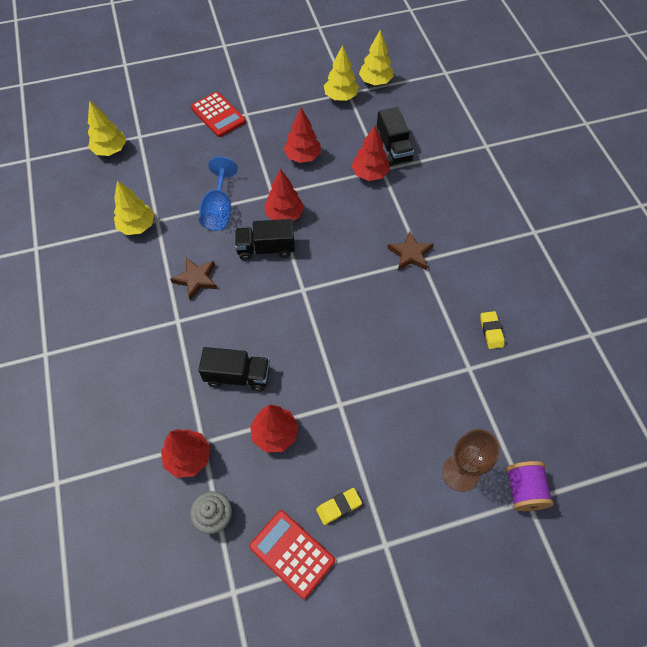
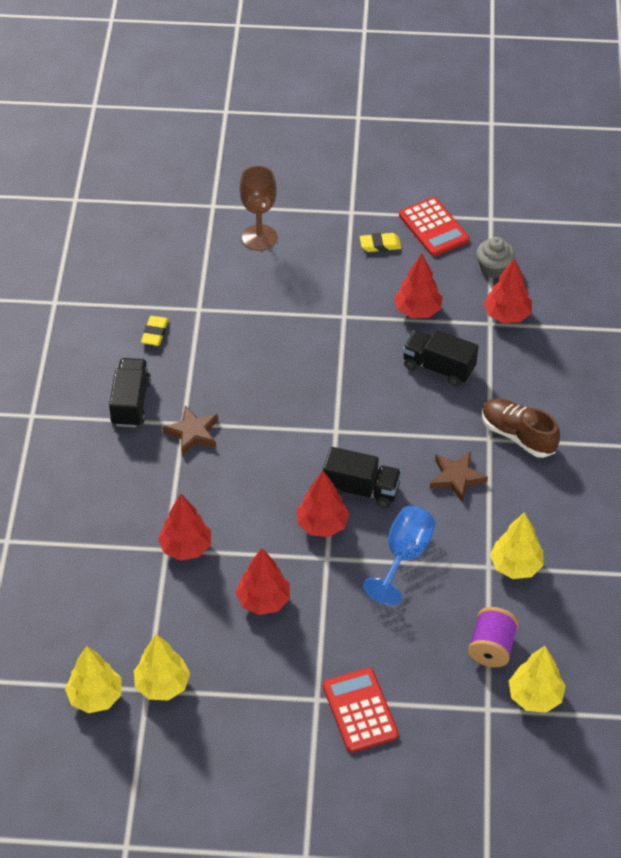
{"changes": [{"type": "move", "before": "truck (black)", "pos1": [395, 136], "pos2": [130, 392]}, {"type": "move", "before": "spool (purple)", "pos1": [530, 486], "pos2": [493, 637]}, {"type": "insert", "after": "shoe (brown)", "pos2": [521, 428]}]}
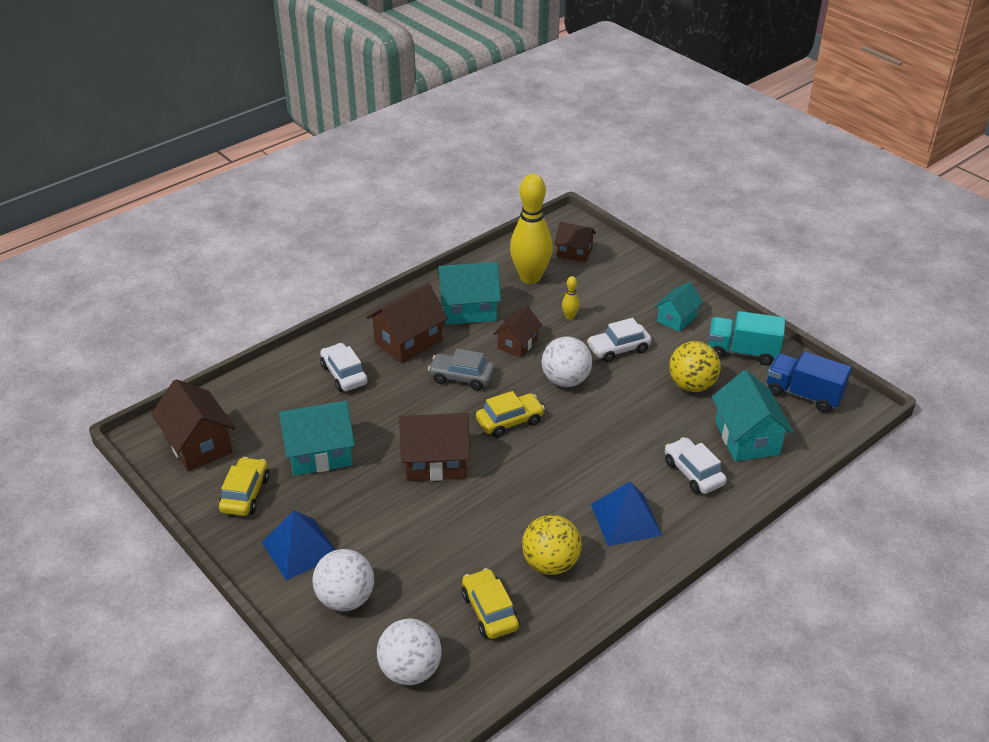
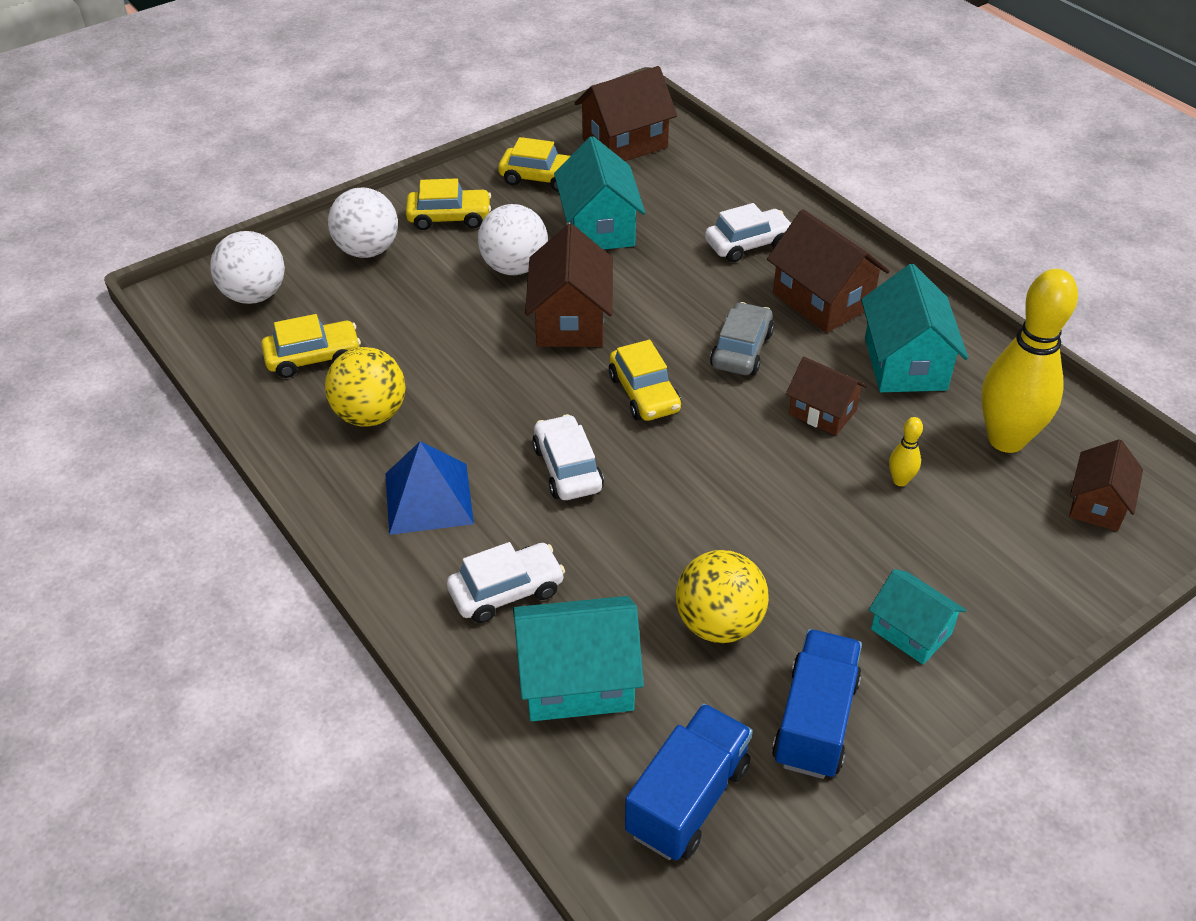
{"changes": [{"type": "replace", "before": "pyramid (blue)", "after": "car (yellow)", "pos1": [298, 545], "pos2": [448, 204]}, {"type": "move", "before": "ball (white)", "pos1": [566, 361], "pos2": [513, 239]}, {"type": "move", "before": "car (white)", "pos1": [619, 340], "pos2": [568, 457]}, {"type": "recolor", "before": "truck (turquoise)", "after": "truck (blue)", "pos1": [747, 338], "pos2": [817, 704]}]}
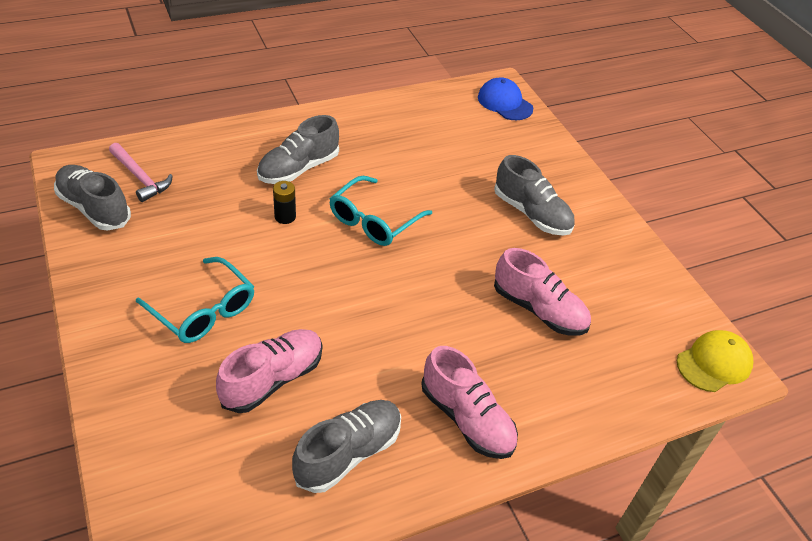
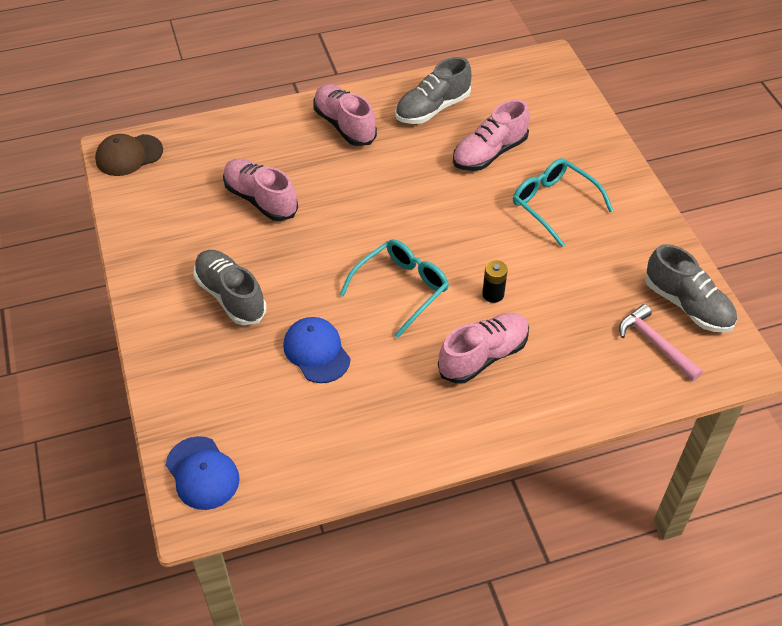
{"changes": [{"type": "recolor", "before": "shoe (grey)", "after": "shoe (pink)", "pos1": [298, 149], "pos2": [483, 348]}, {"type": "recolor", "before": "cap (yellow)", "after": "cap (brown)", "pos1": [715, 361], "pos2": [129, 155]}, {"type": "insert", "after": "cap (blue)", "pos2": [316, 350]}]}
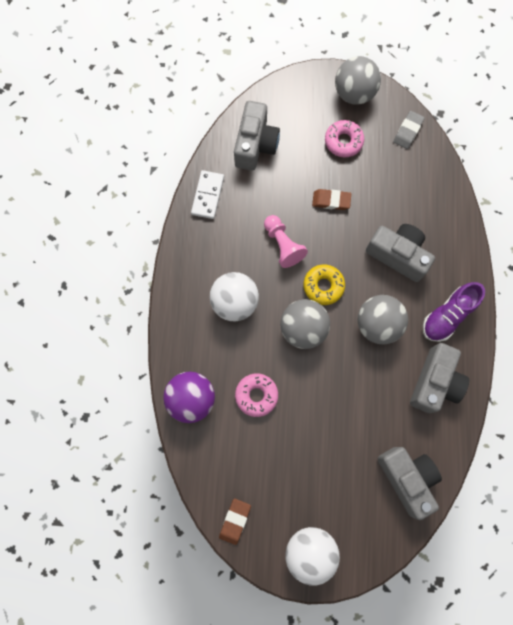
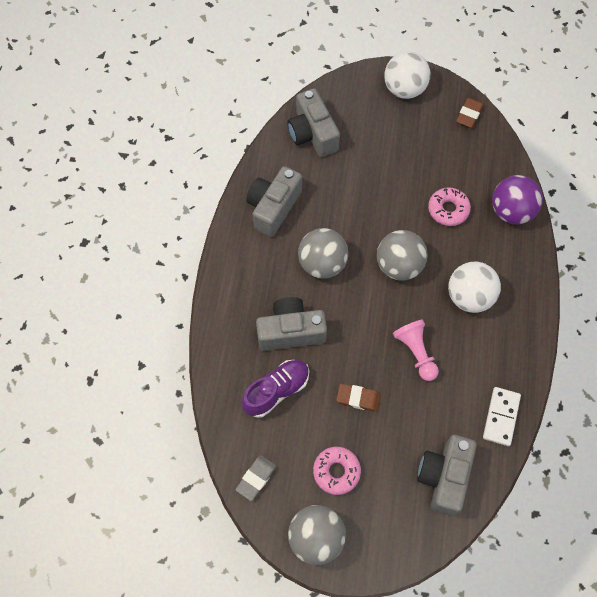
{"changes": [{"type": "delete", "before": "donut (yellow)", "pos1": [324, 285]}, {"type": "rotate", "before": "camera (grey)", "pos1": [400, 253], "pos2": [291, 324], "turn": 135}, {"type": "move", "before": "shoe (purple)", "pos1": [454, 312], "pos2": [275, 389]}]}
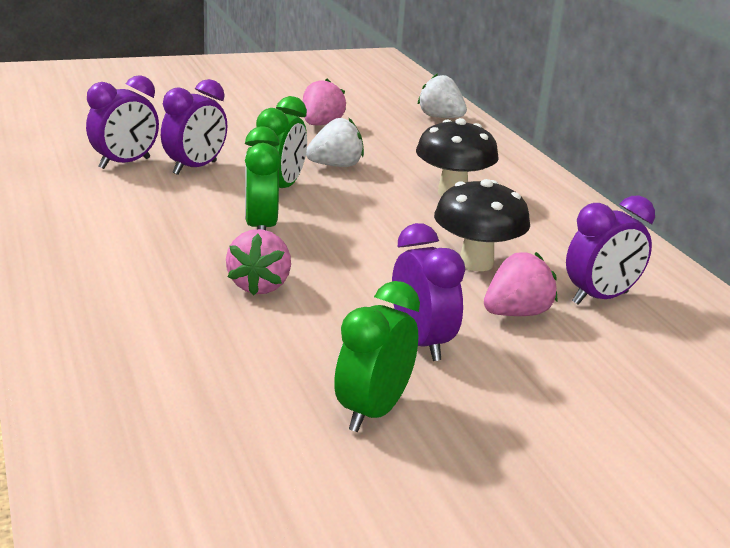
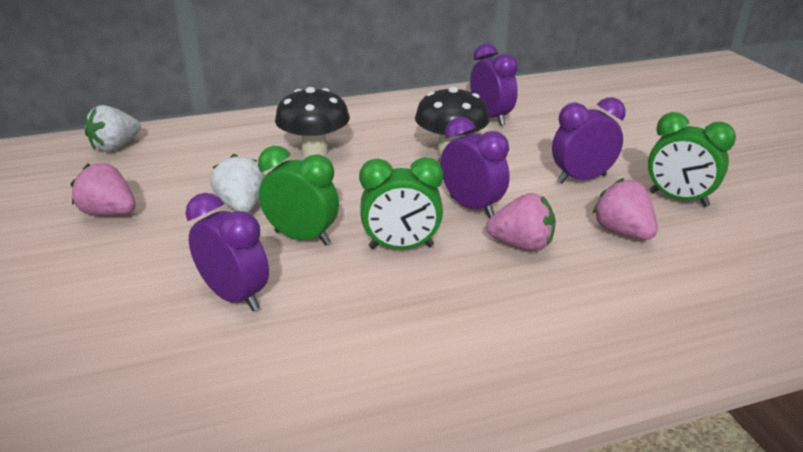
{"changes": [{"type": "move", "before": "clock (purple)", "pos1": [122, 122], "pos2": [475, 167]}, {"type": "move", "before": "strawberry (pink)", "pos1": [521, 284], "pos2": [625, 209]}]}
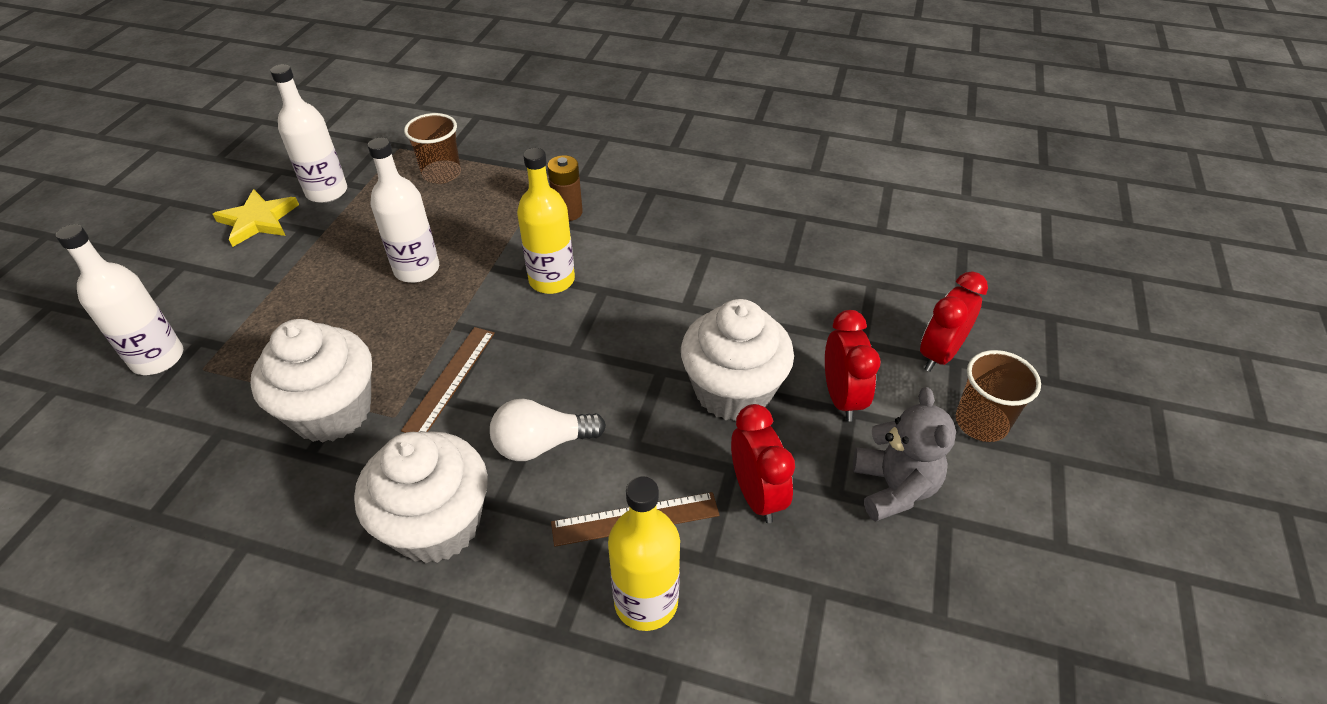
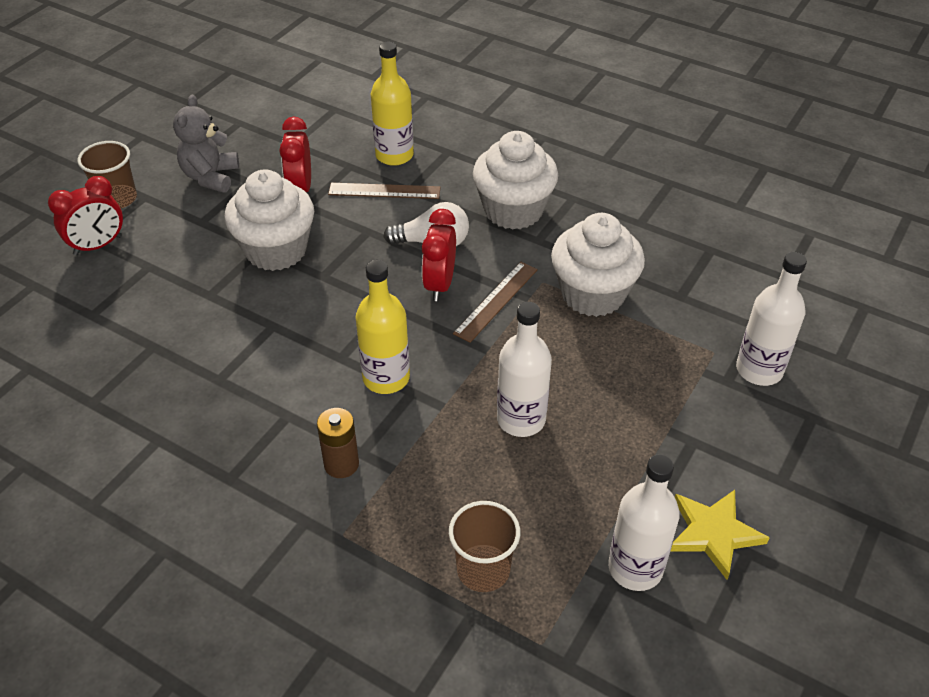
{"changes": [{"type": "move", "before": "clock (red)", "pos1": [853, 366], "pos2": [439, 255]}]}
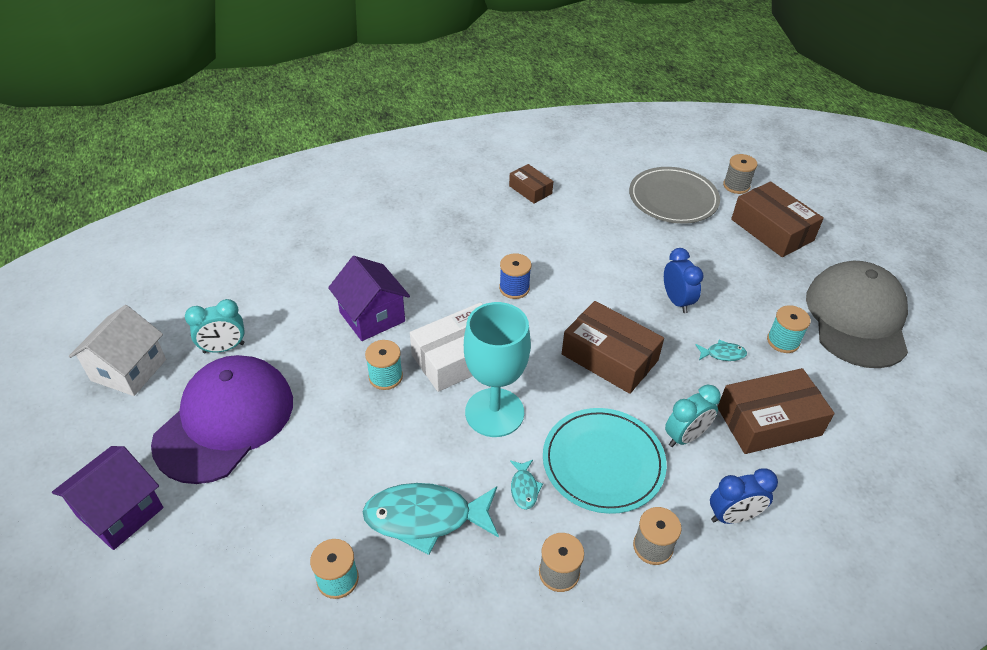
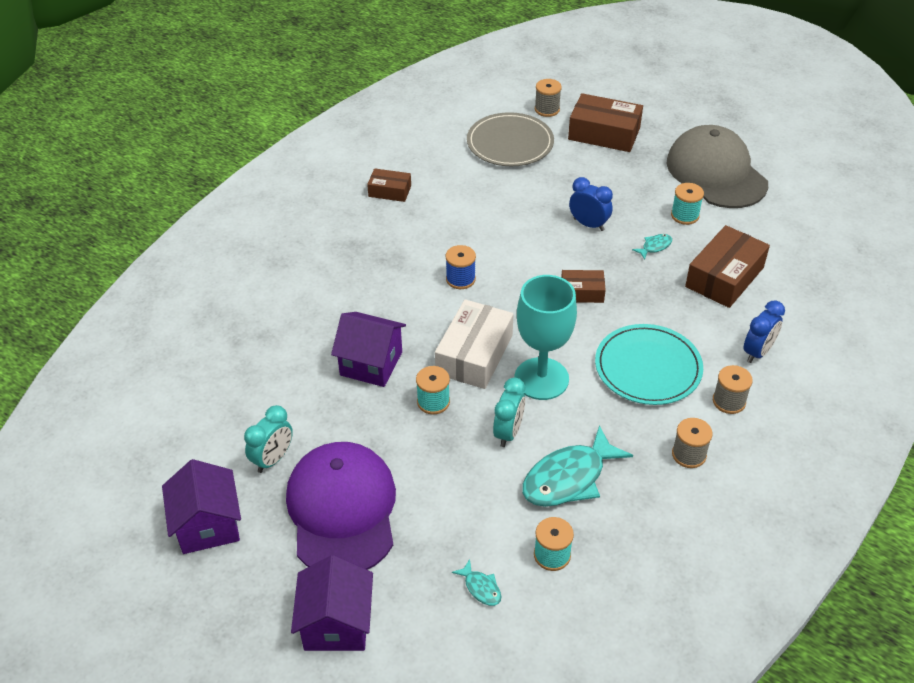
{"changes": [{"type": "recolor", "before": "house (white)", "after": "house (purple)", "pos1": [117, 350], "pos2": [201, 506]}, {"type": "move", "before": "fish (turquoise)", "pos1": [526, 485], "pos2": [476, 582]}, {"type": "resize", "before": "box (brown)", "pos1": [613, 347], "pos2": [583, 286], "scale": 0.56}, {"type": "move", "before": "clock (turquoise)", "pos1": [693, 416], "pos2": [509, 412]}]}
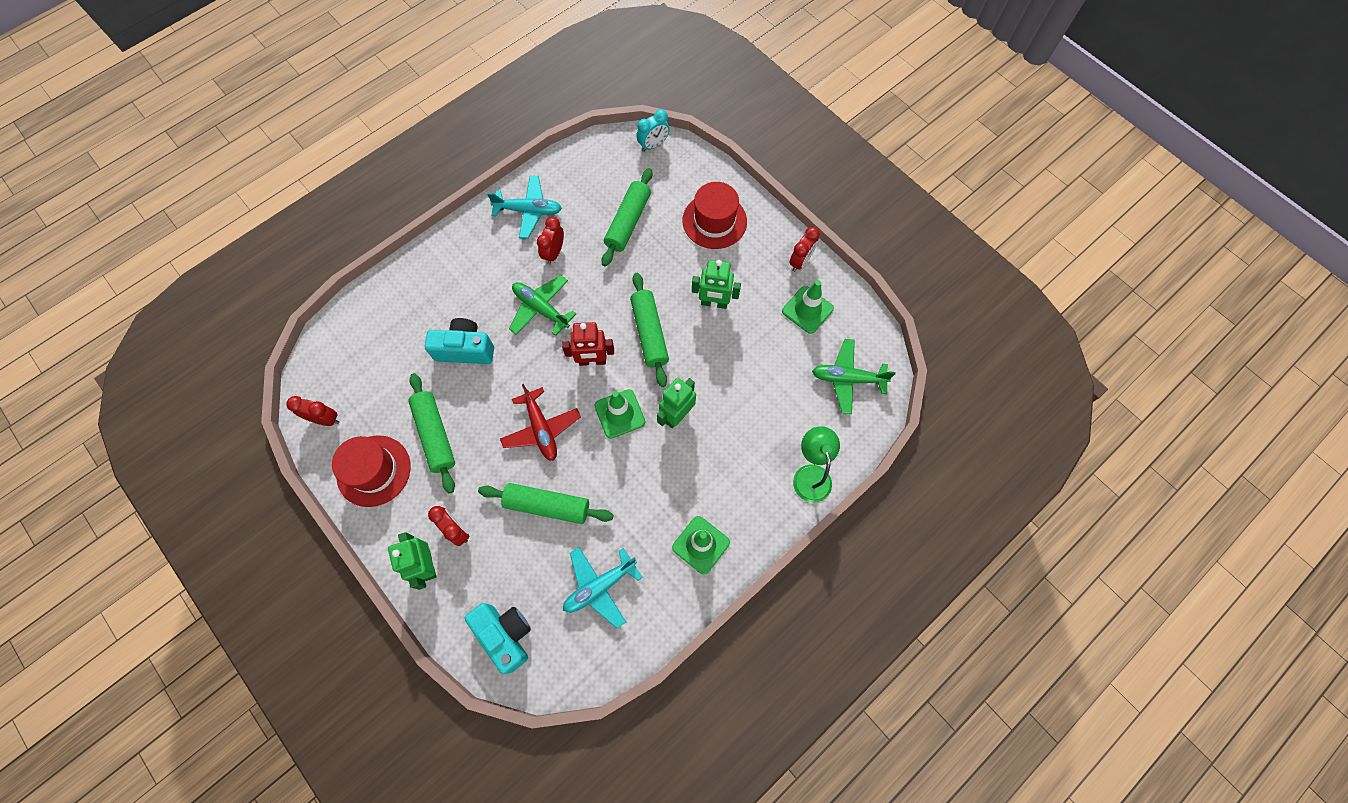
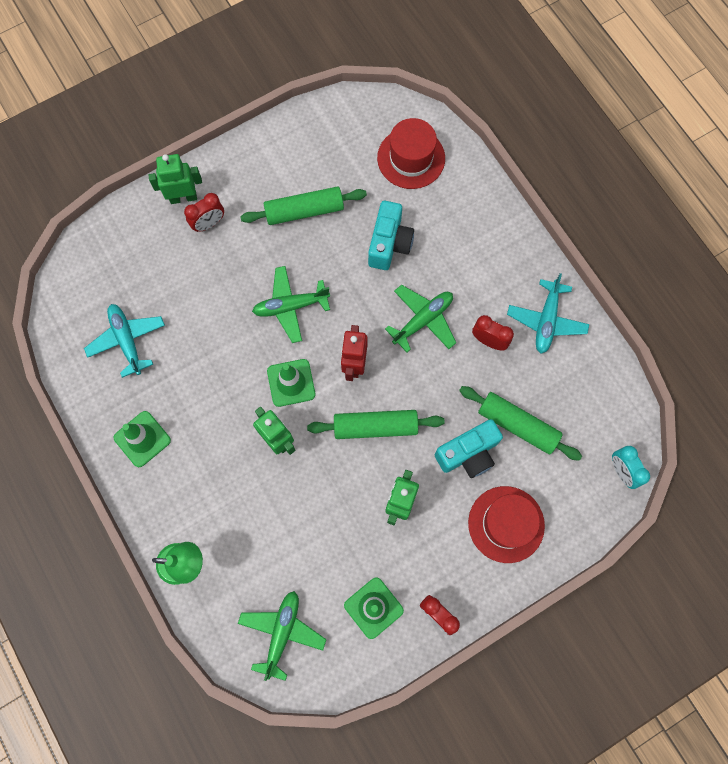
{"changes": [{"type": "delete", "before": "clock (red)", "pos1": [312, 411]}, {"type": "move", "before": "hat (red)", "pos1": [371, 471], "pos2": [411, 153]}, {"type": "move", "before": "camera (turquoise)", "pos1": [497, 638], "pos2": [469, 448]}, {"type": "delete", "before": "rolling pin (green)", "pos1": [546, 503]}, {"type": "recolor", "before": "plane (red)", "after": "plane (green)", "pos1": [540, 422], "pos2": [291, 304]}]}
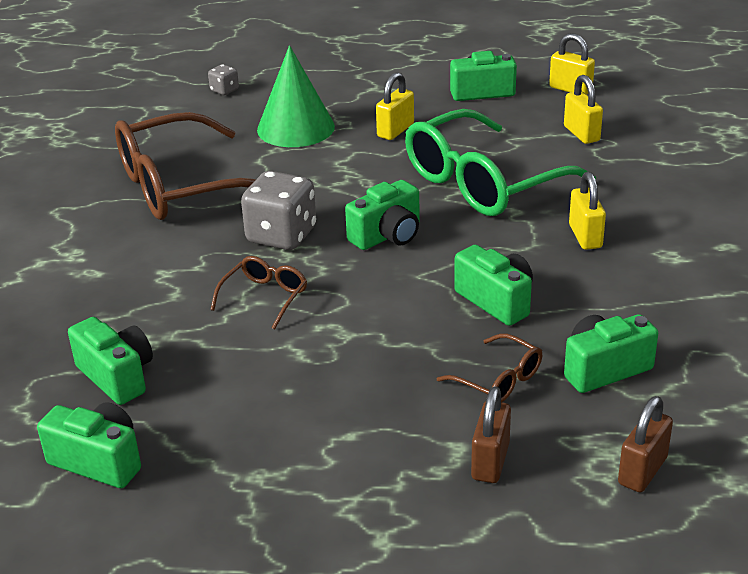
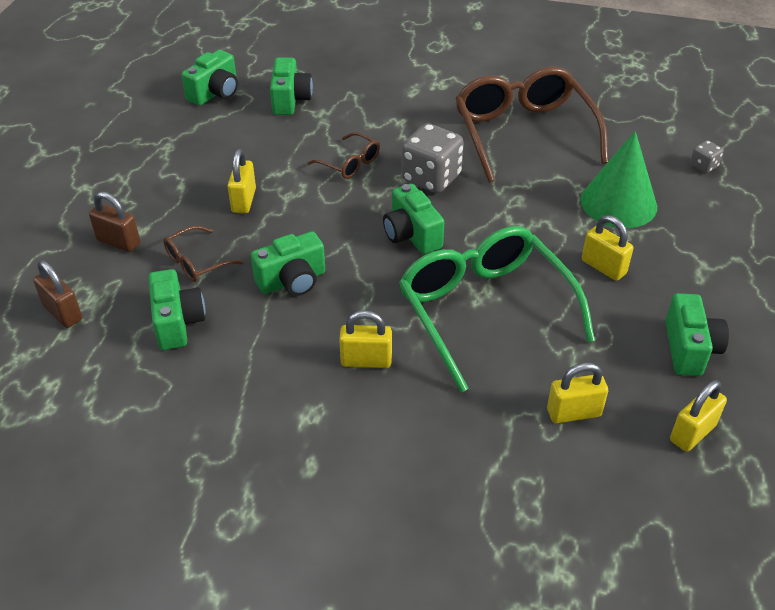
{"changes": [{"type": "rotate", "before": "camera (green)", "pos1": [110, 361], "pos2": [291, 86], "turn": -60}, {"type": "insert", "after": "padlock (yellow)", "pos2": [242, 181]}]}
